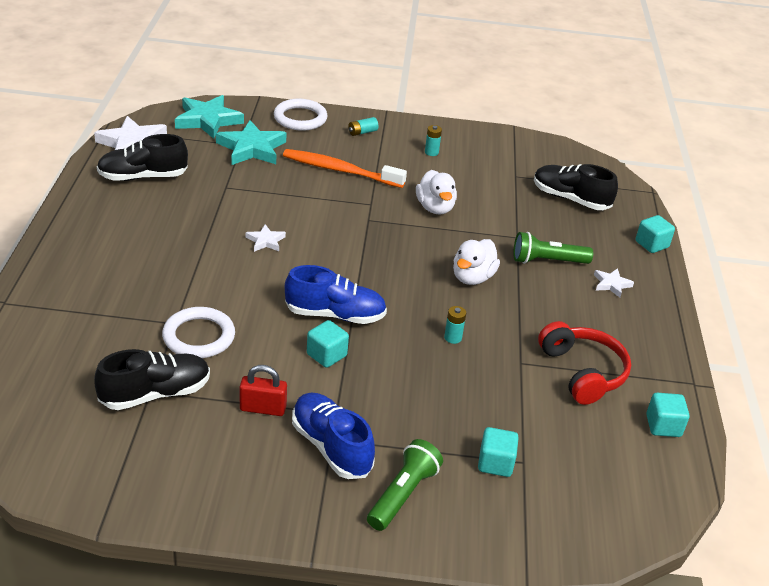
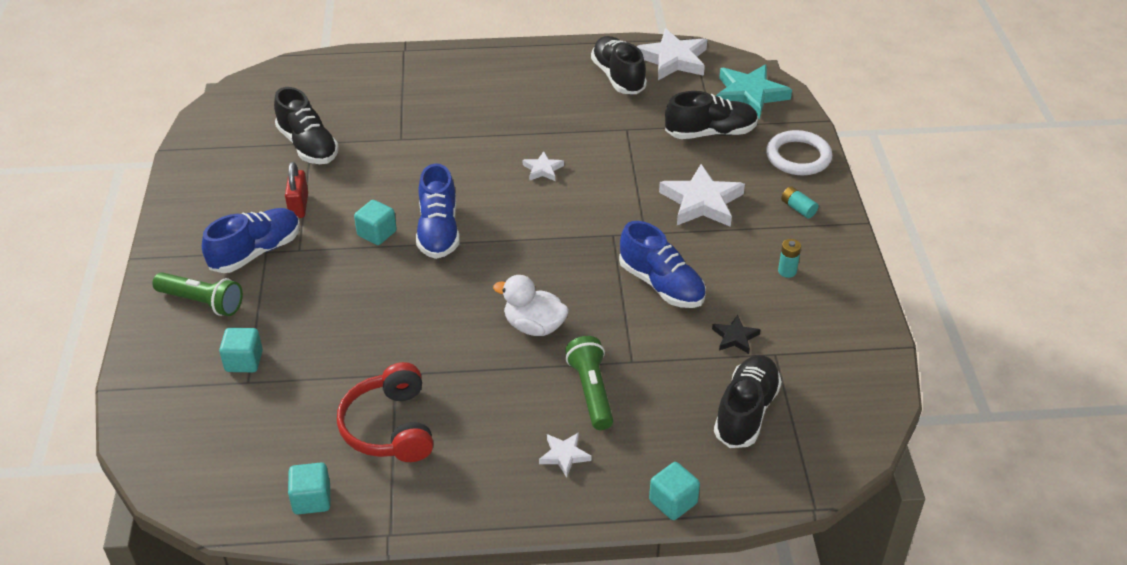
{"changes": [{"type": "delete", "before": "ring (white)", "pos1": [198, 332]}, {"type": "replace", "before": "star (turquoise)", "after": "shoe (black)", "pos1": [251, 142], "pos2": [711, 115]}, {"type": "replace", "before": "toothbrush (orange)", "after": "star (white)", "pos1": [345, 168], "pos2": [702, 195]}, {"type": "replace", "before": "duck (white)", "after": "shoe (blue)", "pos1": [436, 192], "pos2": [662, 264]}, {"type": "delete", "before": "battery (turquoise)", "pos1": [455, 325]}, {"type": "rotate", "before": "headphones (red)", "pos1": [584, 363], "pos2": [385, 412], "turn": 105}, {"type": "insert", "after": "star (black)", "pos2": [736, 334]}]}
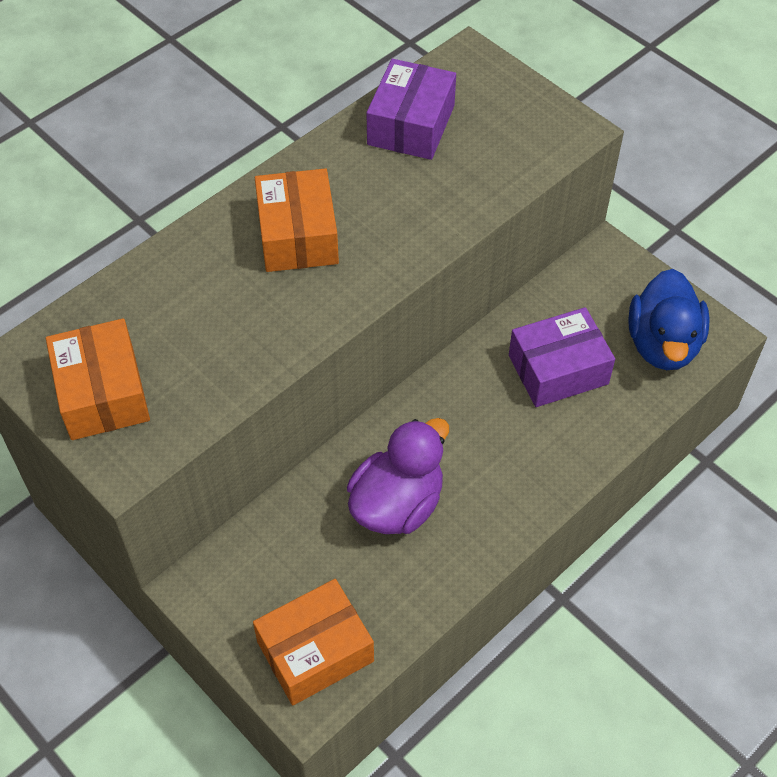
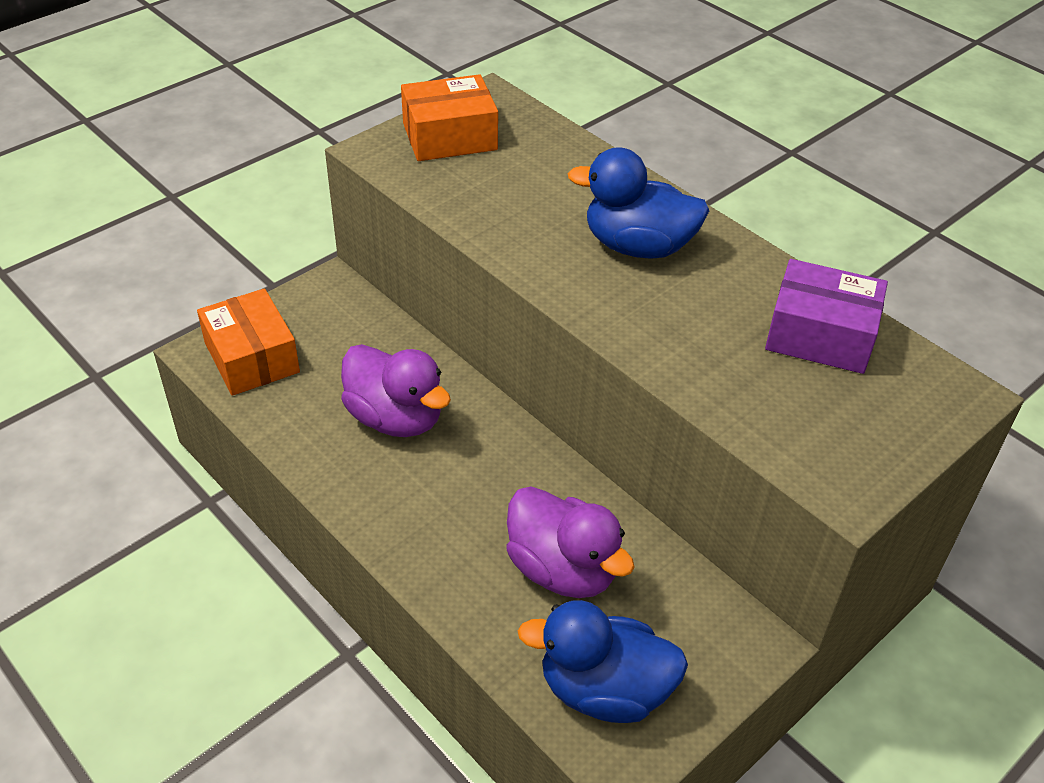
{"changes": [{"type": "replace", "before": "box (orange)", "after": "duck (blue)", "pos1": [297, 220], "pos2": [639, 203]}, {"type": "replace", "before": "box (purple)", "after": "duck (purple)", "pos1": [562, 357], "pos2": [570, 542]}]}
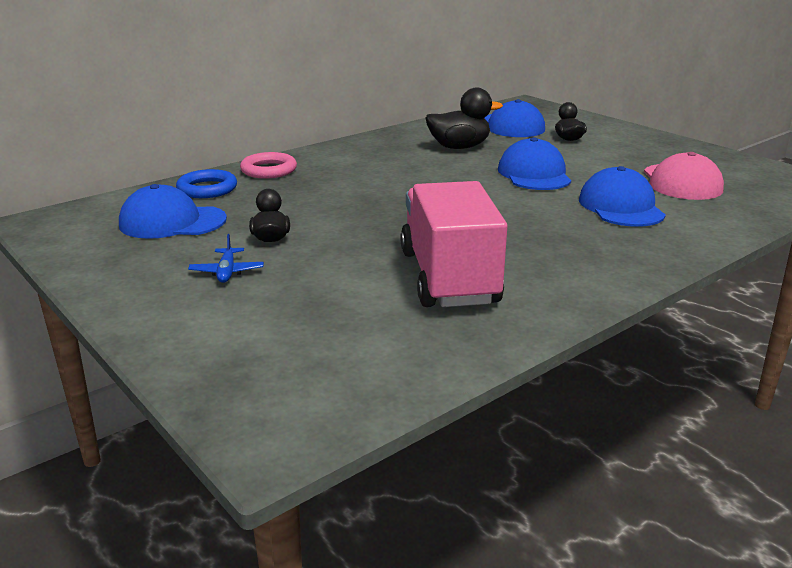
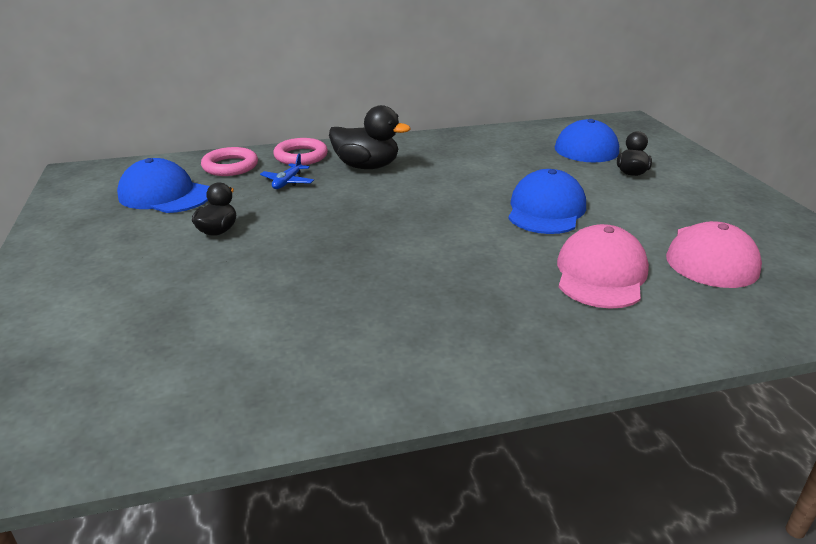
{"changes": [{"type": "recolor", "before": "ring (blue)", "after": "ring (pink)", "pos1": [206, 183], "pos2": [229, 161]}, {"type": "move", "before": "plane (blue)", "pos1": [226, 258], "pos2": [287, 171]}, {"type": "delete", "before": "truck (pink)", "pos1": [454, 244]}, {"type": "move", "before": "duck (black)", "pos1": [464, 118], "pos2": [370, 137]}, {"type": "recolor", "before": "cap (blue)", "after": "cap (pink)", "pos1": [622, 196], "pos2": [603, 266]}]}
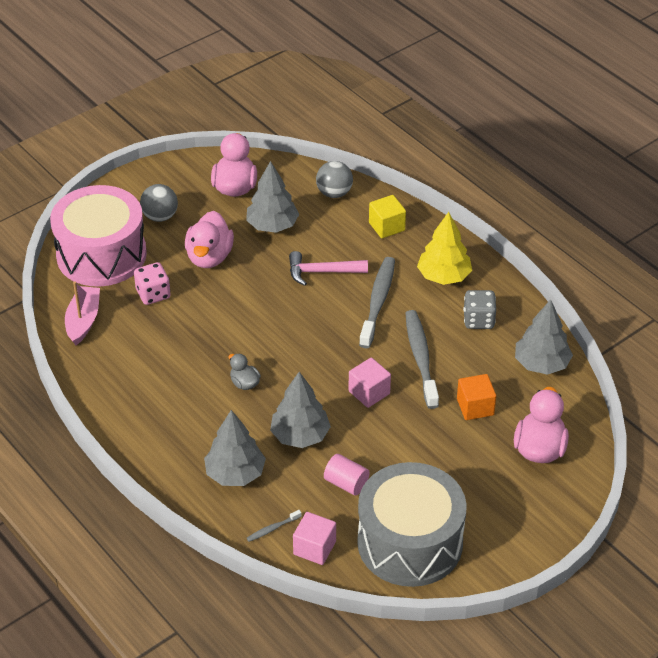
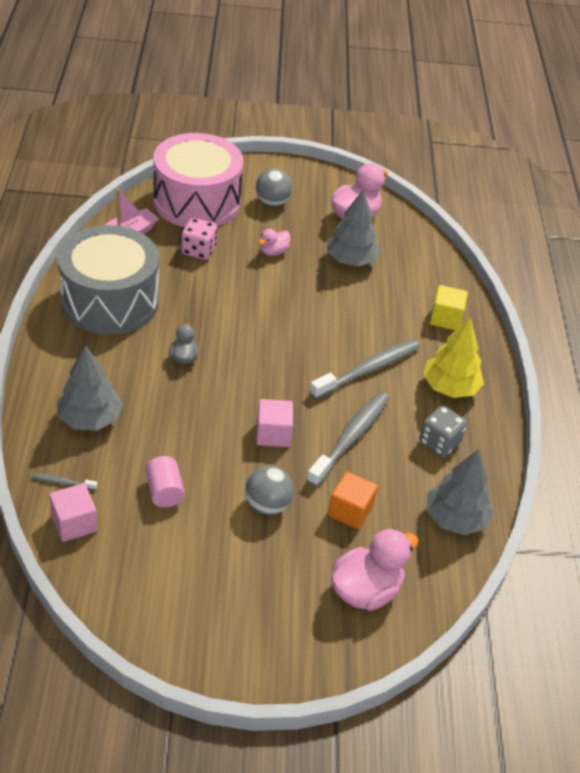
{"changes": [{"type": "resize", "before": "duck (pink)", "pos1": [209, 239], "pos2": [274, 242], "scale": 0.54}, {"type": "delete", "before": "tree (grey)", "pos1": [300, 410]}, {"type": "delete", "before": "hammer (pink)", "pos1": [328, 268]}, {"type": "move", "before": "ball (grey)", "pos1": [334, 179], "pos2": [269, 490]}, {"type": "move", "before": "drum (grey)", "pos1": [412, 524], "pos2": [108, 280]}]}
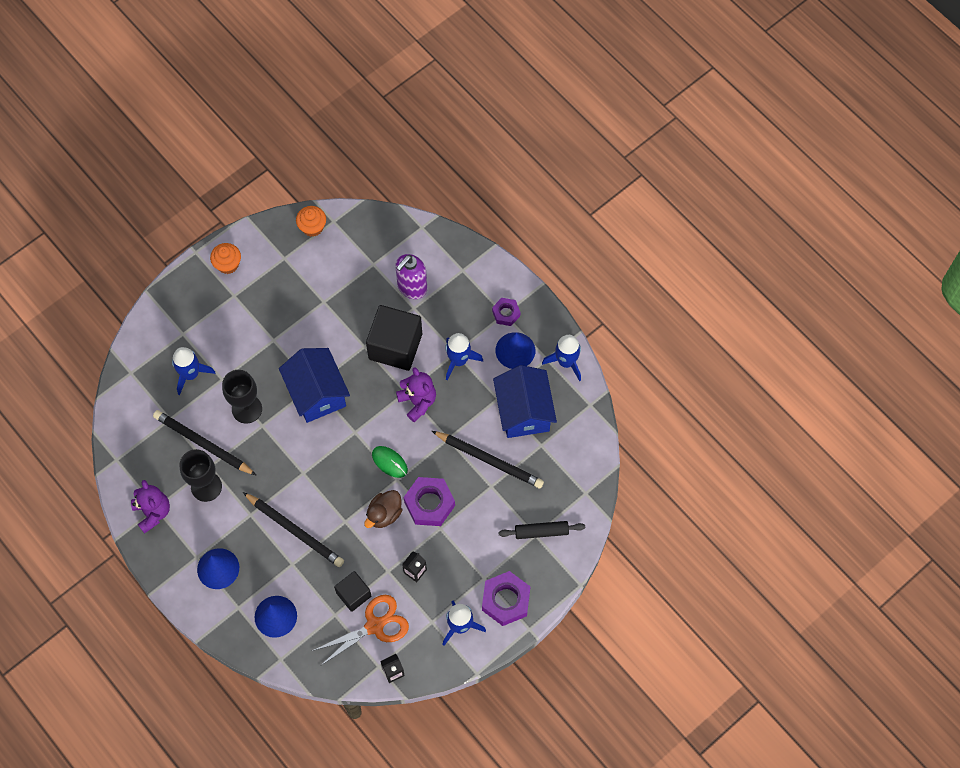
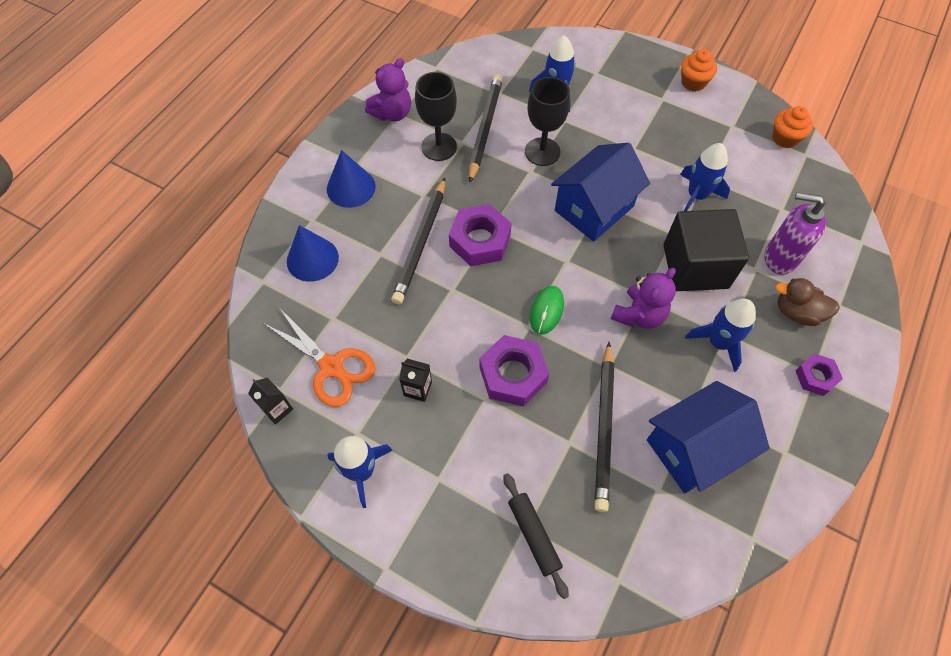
{"changes": [{"type": "delete", "before": "cube (black)", "pos1": [352, 591]}, {"type": "move", "before": "duck (brown)", "pos1": [383, 509], "pos2": [807, 302]}, {"type": "move", "before": "nut (purple)", "pos1": [506, 598], "pos2": [480, 235]}, {"type": "delete", "before": "cone (blue)", "pos1": [515, 350]}, {"type": "move", "before": "rocket (blue)", "pos1": [561, 358], "pos2": [705, 177]}]}
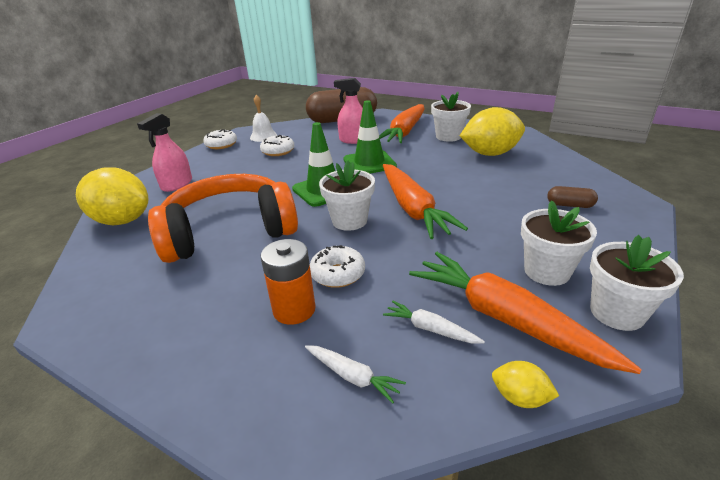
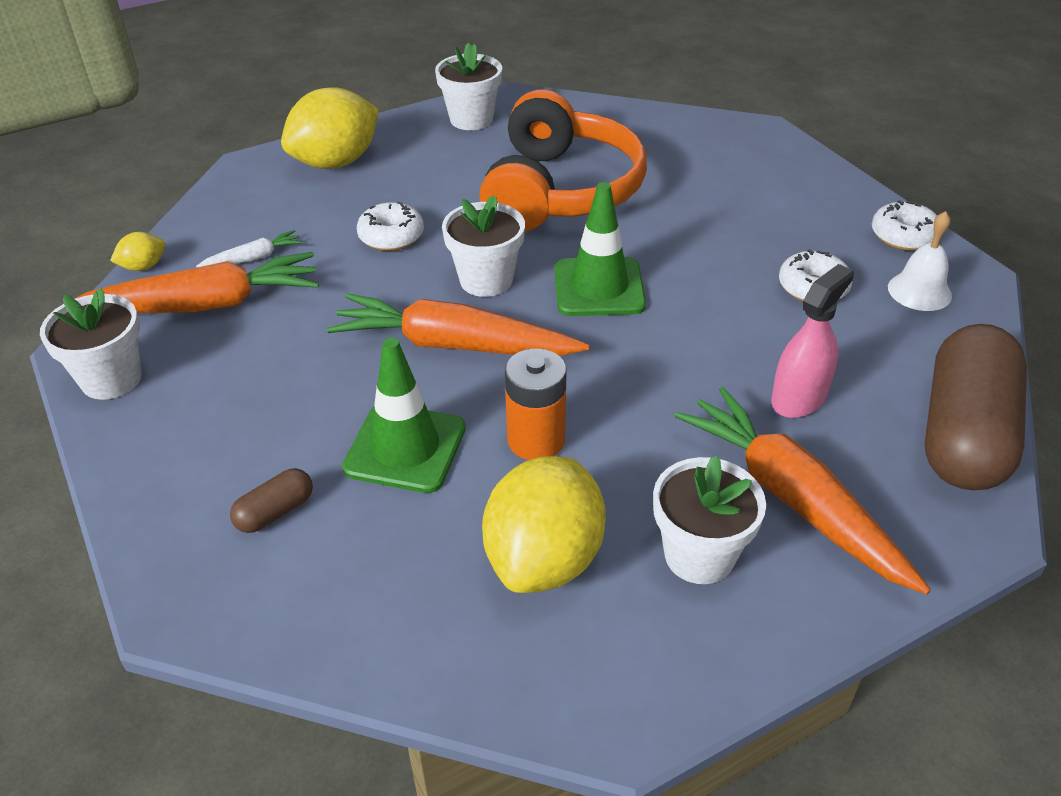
{"changes": [{"type": "move", "before": "lemon (yellow)", "pos1": [112, 196], "pos2": [330, 128]}, {"type": "delete", "before": "spray bottle (pink)", "pos1": [164, 152]}, {"type": "move", "before": "battery (orange)", "pos1": [288, 282], "pos2": [536, 404]}, {"type": "delete", "before": "carrot (white)", "pos1": [355, 374]}, {"type": "move", "before": "traffic cone (green)", "pos1": [370, 136], "pos2": [404, 415]}, {"type": "move", "before": "flower pot (white)", "pos1": [559, 243], "pos2": [468, 86]}]}
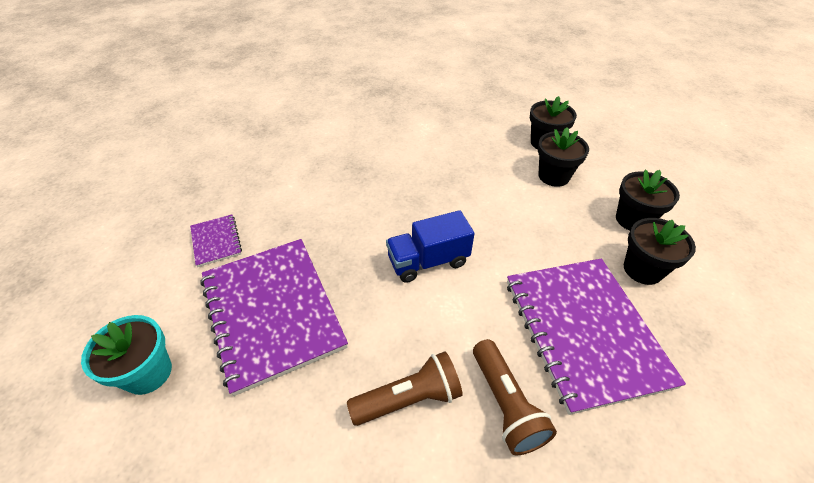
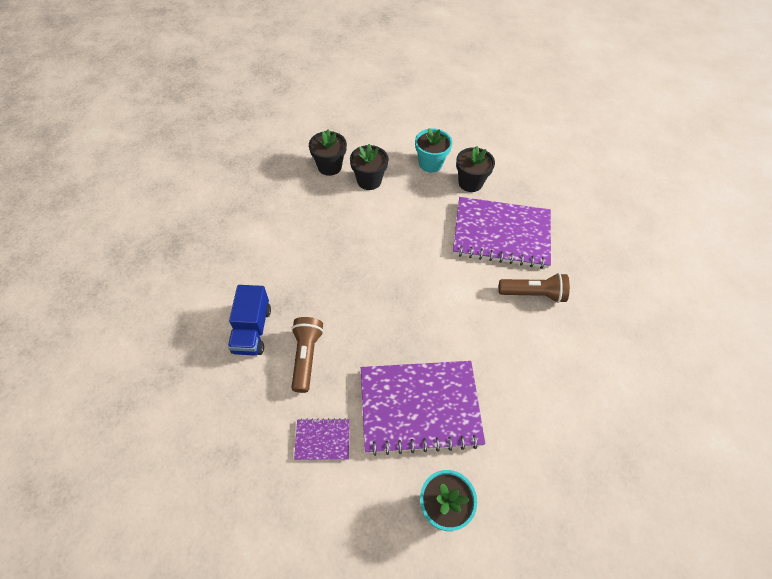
{"changes": [{"type": "move", "before": "flashlight (brown)", "pos1": [405, 389], "pos2": [307, 355]}, {"type": "move", "before": "truck (blue)", "pos1": [430, 246], "pos2": [249, 320]}, {"type": "recolor", "before": "flower pot (black)", "after": "flower pot (turquoise)", "pos1": [648, 200], "pos2": [434, 150]}]}
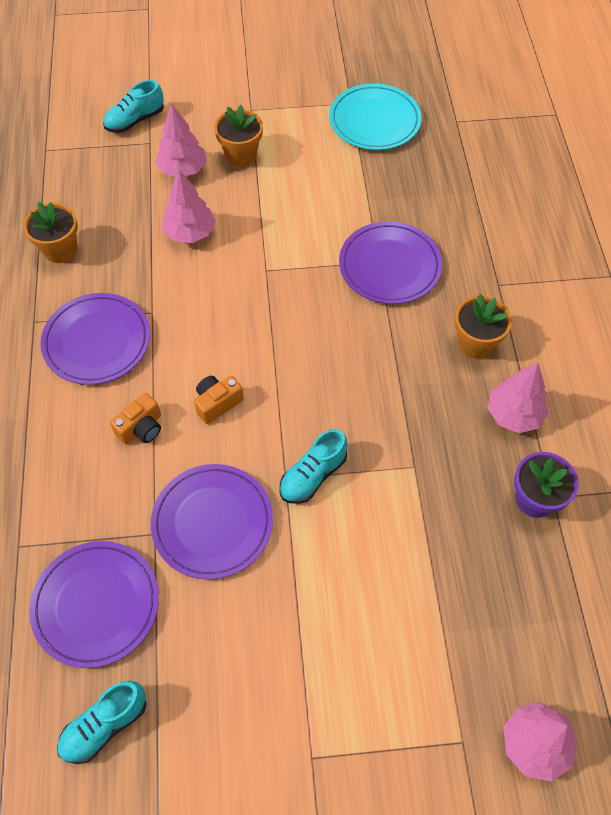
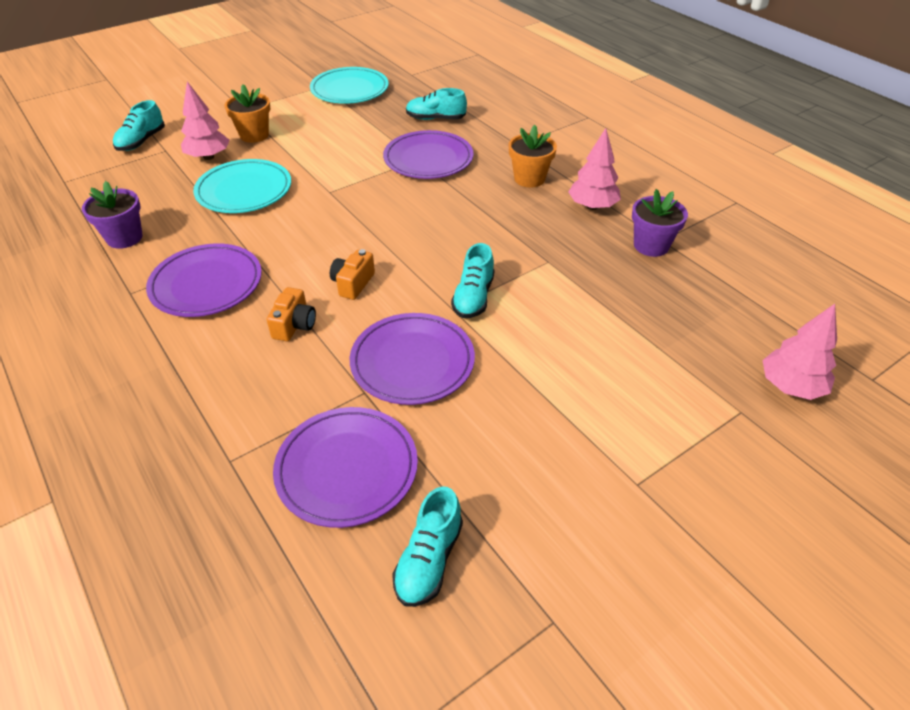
{"changes": [{"type": "recolor", "before": "flower pot (orange)", "after": "flower pot (purple)", "pos1": [50, 232], "pos2": [112, 215]}, {"type": "replace", "before": "tree (pink)", "after": "plate (turquoise)", "pos1": [189, 206], "pos2": [242, 186]}, {"type": "insert", "after": "shoe (turquoise)", "pos2": [436, 104]}]}
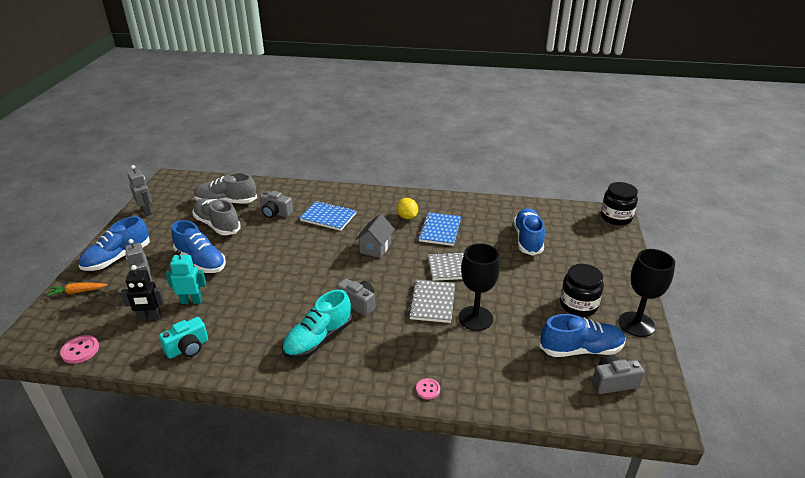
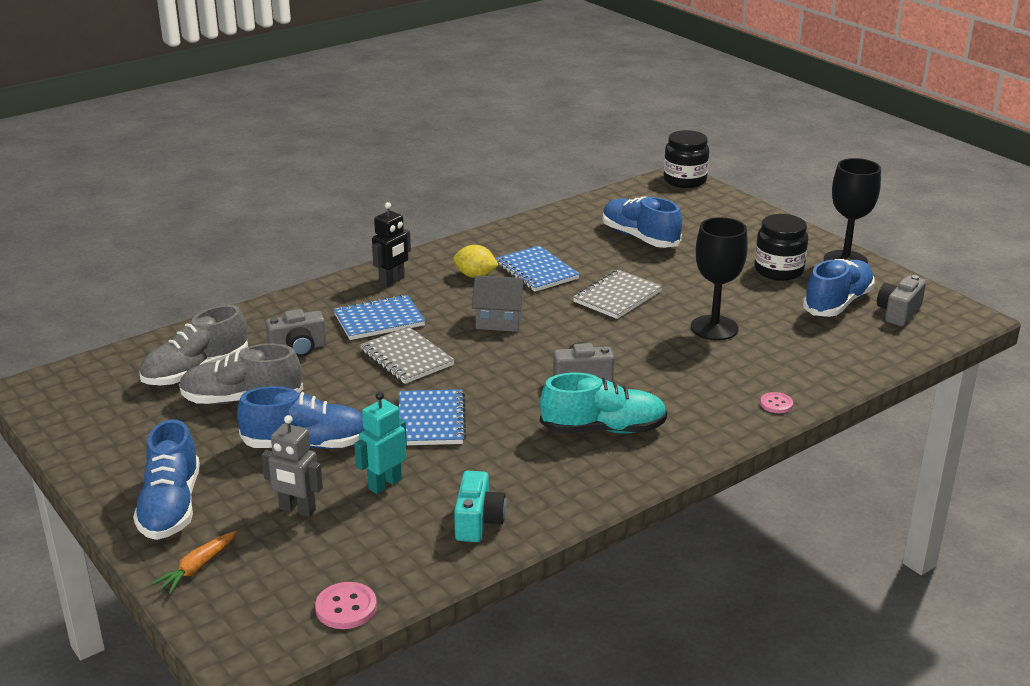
{"changes": [{"type": "move", "before": "robot (black)", "pos1": [142, 293], "pos2": [391, 244]}, {"type": "delete", "before": "robot (grey)", "pos1": [139, 191]}, {"type": "rotate", "before": "shoe (turquoise)", "pos1": [317, 324], "pos2": [603, 403], "turn": -90}, {"type": "rotate", "before": "house (grey)", "pos1": [375, 236], "pos2": [499, 303], "turn": -60}, {"type": "move", "before": "notebook (grey)", "pos1": [431, 301], "pos2": [407, 355]}, {"type": "insert", "after": "notebook (blue)", "pos2": [432, 417]}]}
